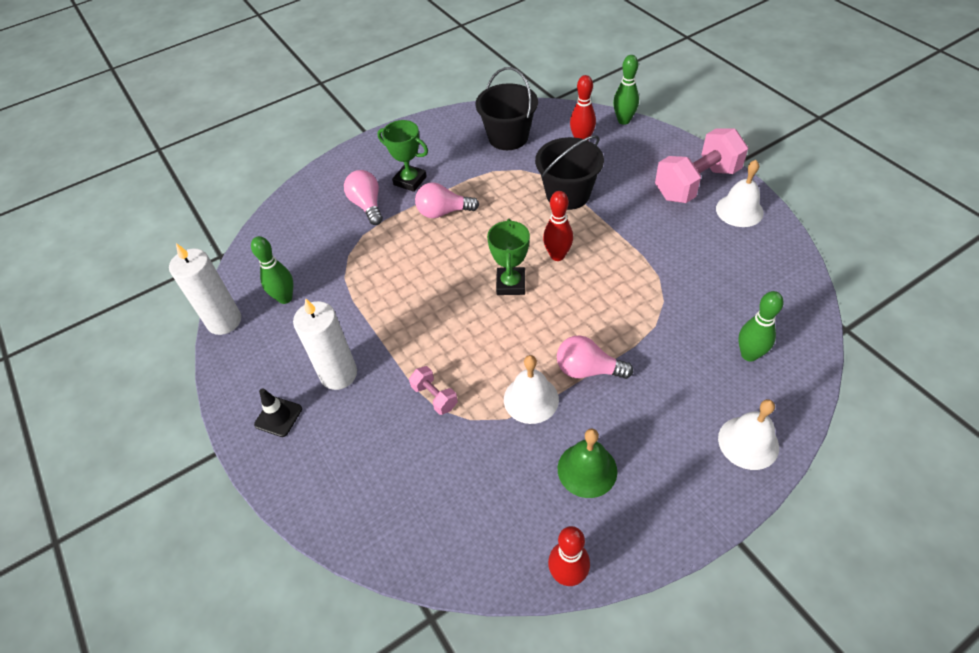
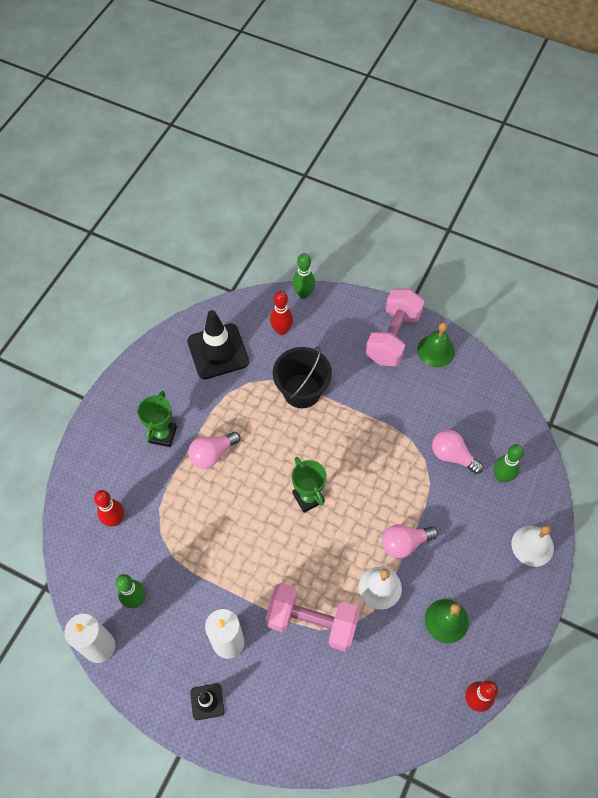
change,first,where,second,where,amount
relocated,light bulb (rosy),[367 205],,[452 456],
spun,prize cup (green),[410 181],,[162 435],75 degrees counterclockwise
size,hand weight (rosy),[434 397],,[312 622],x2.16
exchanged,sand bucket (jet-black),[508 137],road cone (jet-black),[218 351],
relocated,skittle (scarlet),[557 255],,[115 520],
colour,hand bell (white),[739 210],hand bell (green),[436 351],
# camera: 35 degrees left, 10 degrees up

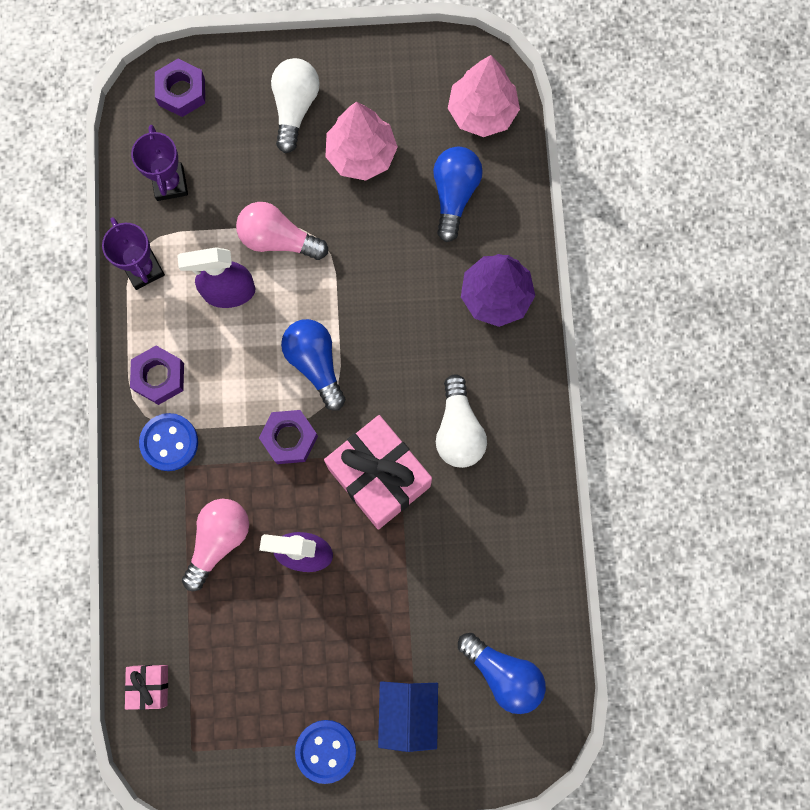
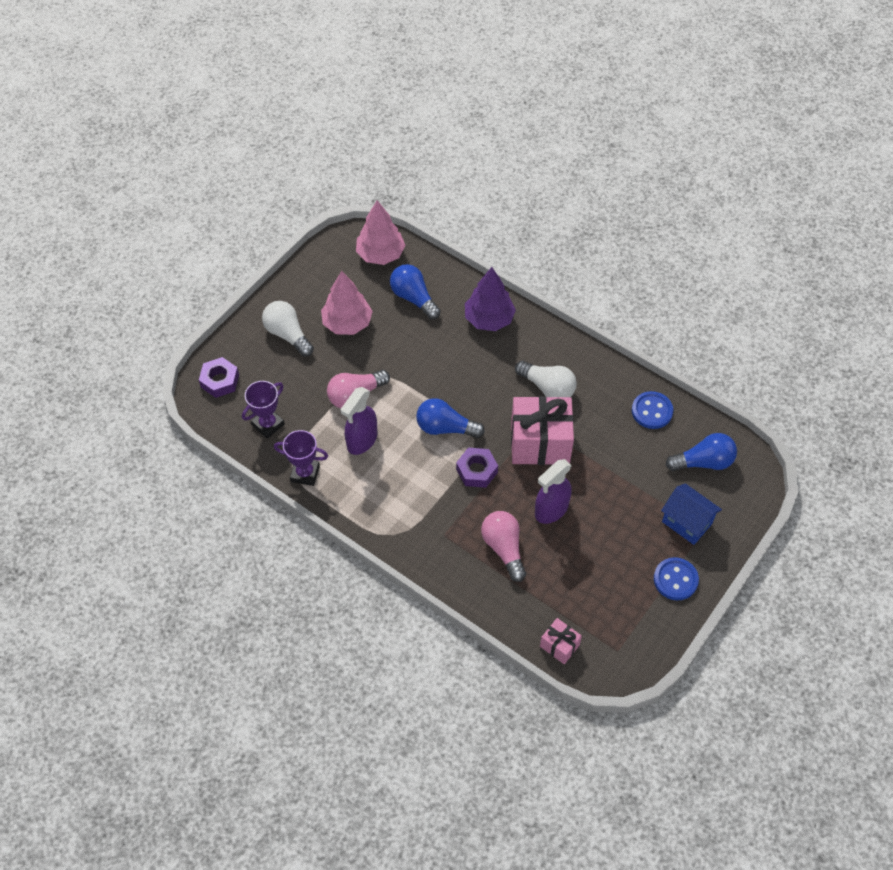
change,first,where,second,where,amount
missing,nut (royal purple),[159 377],,,
spun,prize cup (royal purple),[170 183],,[268 424],75 degrees counterclockwise
relocated,button (blue),[169 442],,[652 411],
# camera: 50 degrees left, 20 degrees down

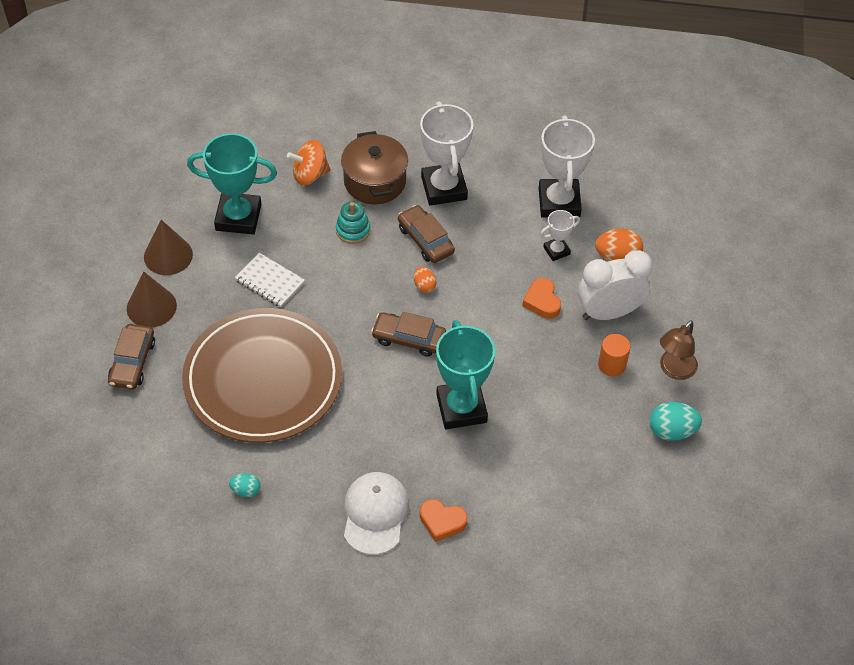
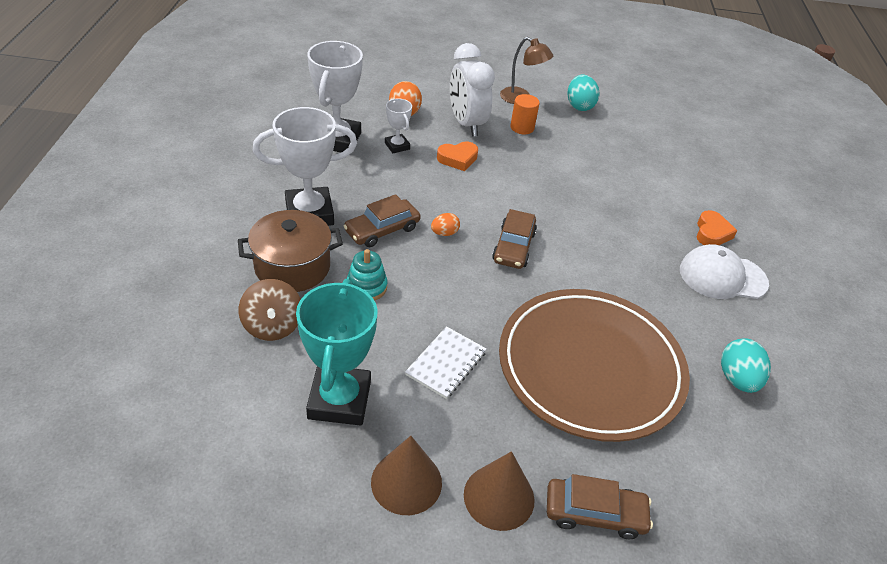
change,first,where,second,where,amount
size,egg (aqua),[246 490],,[737 379],x1.70
colour,spinning top (bright orange),[310 175],spinning top (russet),[272 326],
missing,prize cup (aqua),[461 408],,,
spun,prize cup (white),[559 202],,[337 140],75 degrees counterclockwise
# camera: 95 degrees left, 10 degrees down

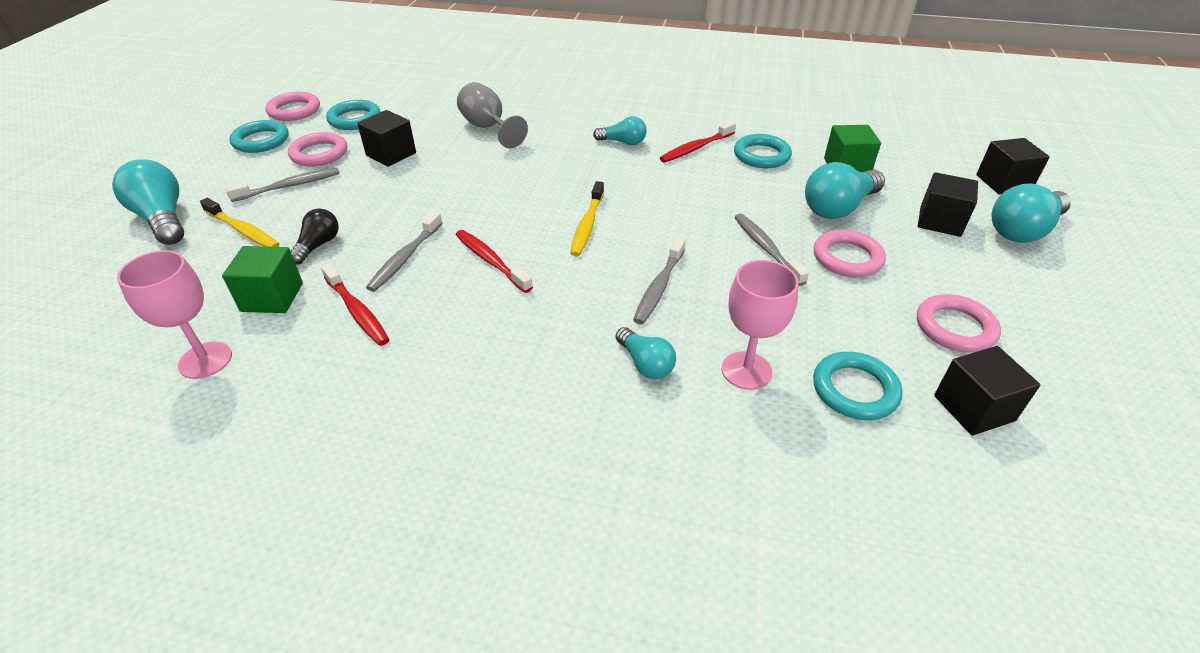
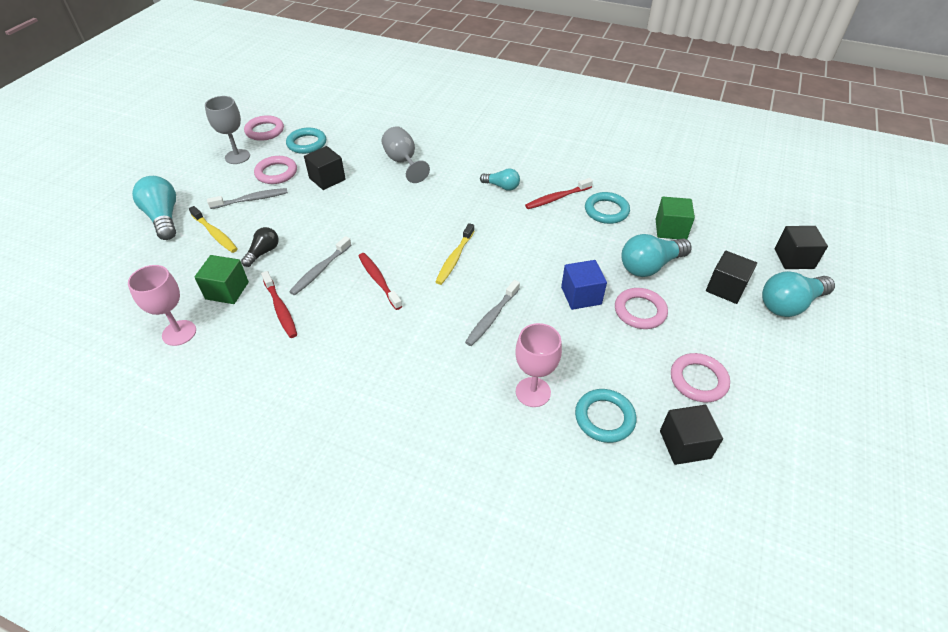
change,first,where,second,where,amount
exchanged,hoop (aqua),[261 141],wine glass (grey),[237 157],
missing,light bulb (aqua),[645 364],,,
exchanged,tooth brush (grey),[766 249],block (blue),[581 295],
# camera: 10 degrees right, 5 degrees up

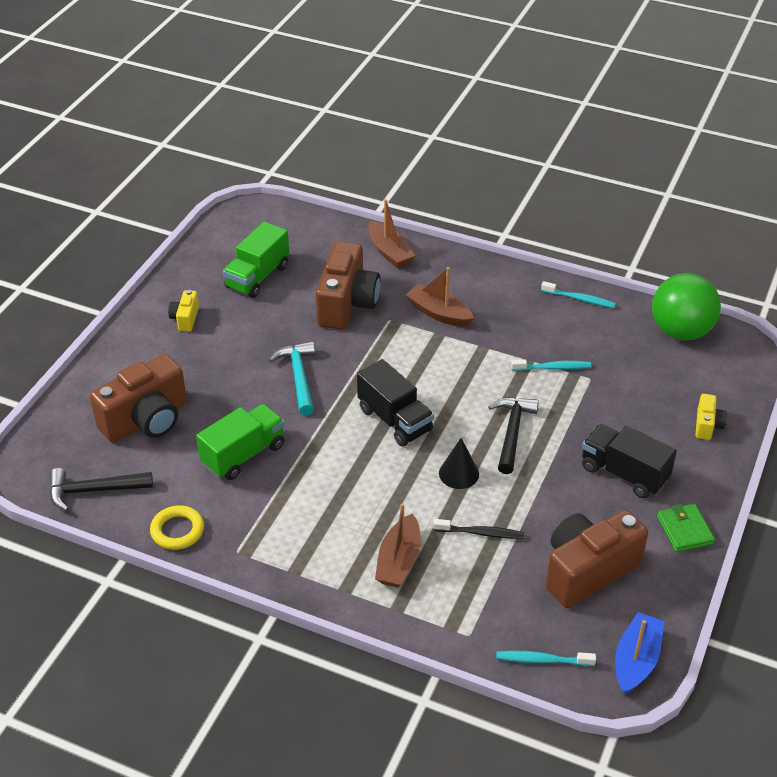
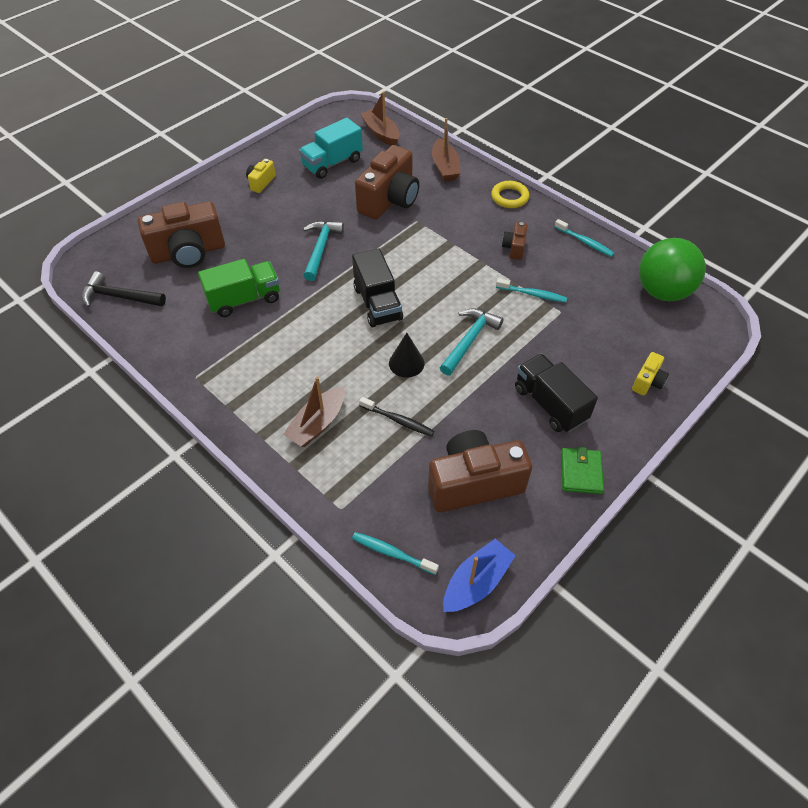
change,first,where,second,where,amount
relocated,hoop (golden),[177 530],,[509 197],
colour,truck (green),[257 277],truck (aqua),[332 163],
relocated,sailboat (russet),[439 313],,[381 133],
colour,hammer (jet-black),[512 432],hammer (aqua),[469 340],
appeared,,,photo camera (russet),[514 248],
# camera: 20 degrees right, 10 degrees up

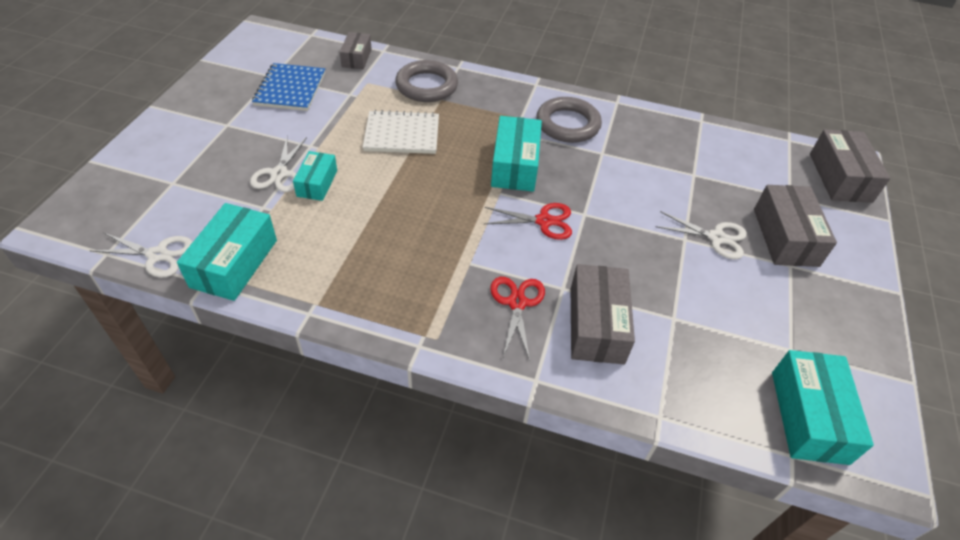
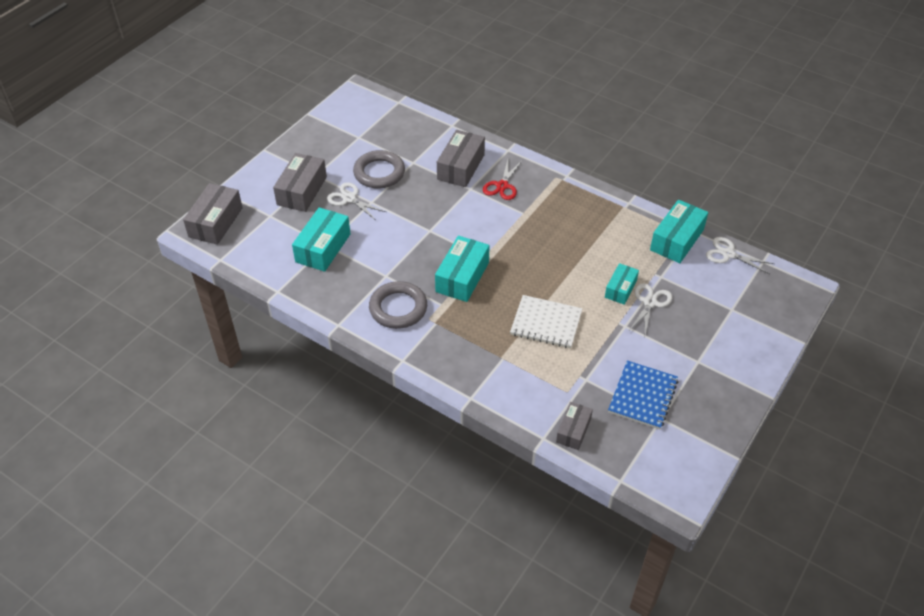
change,first,where,second,where,amount
relocated,hoop (grey),[426 86],,[379 173],
missing,pair of scissors (scarlet),[544 221],,,
relocated,box (aqua),[809 416],,[323 248],
# camera: 160 degrees left, 0 degrees up

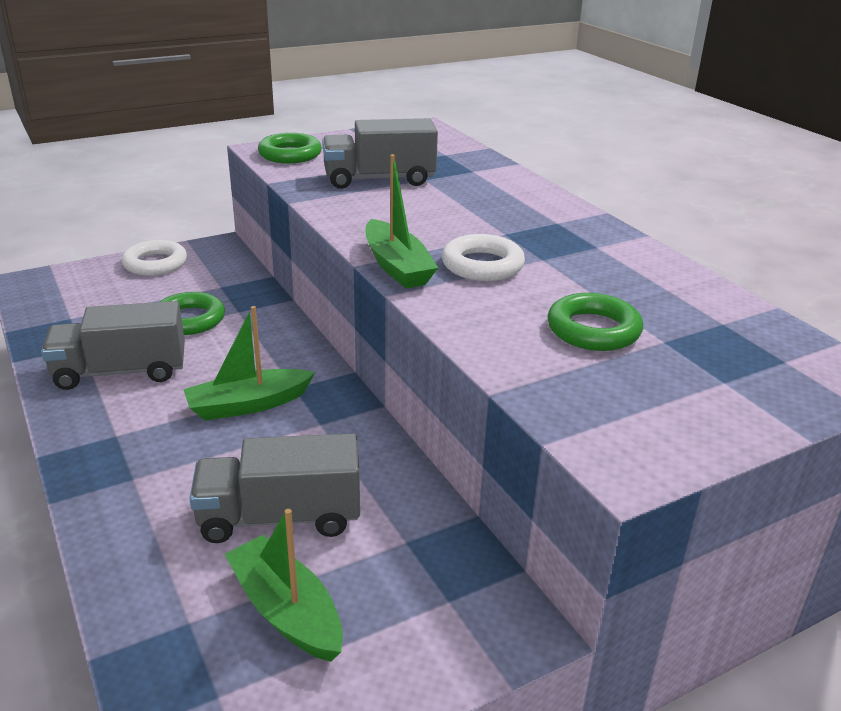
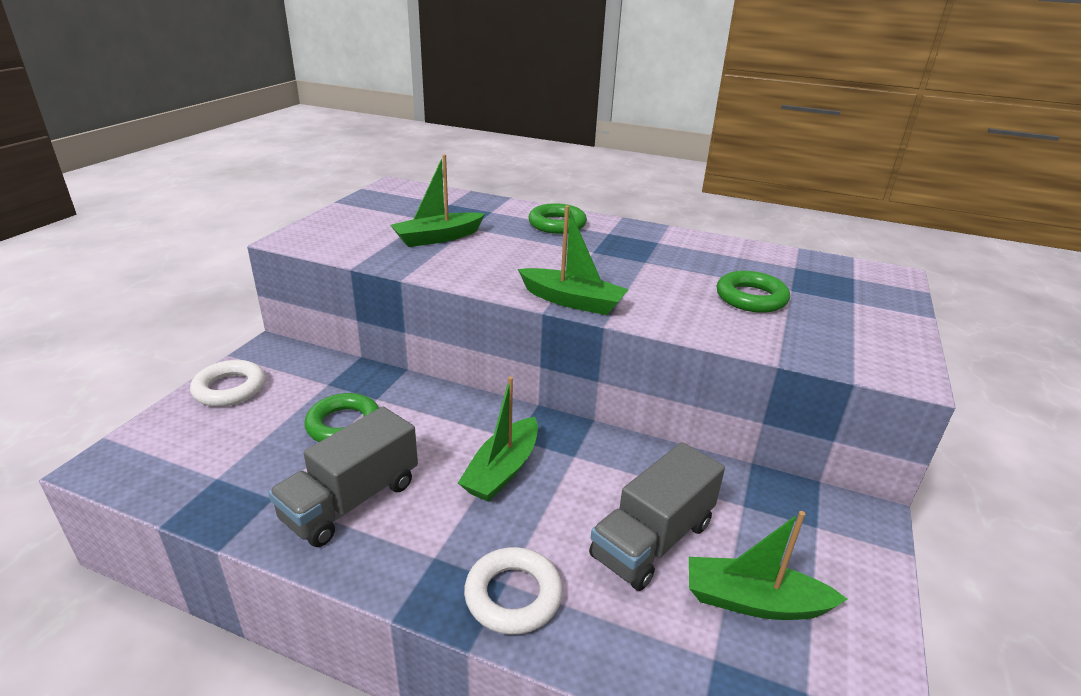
change,first,where,second,where,amount
relocated,hoop (green),[290 154],,[557 224],
exchanged,truck (grey),[379 180],sailboat (green),[438 238],
relocated,hoop (white),[482 265],,[513 595],
# camera: 40 degrees left, 0 degrees up

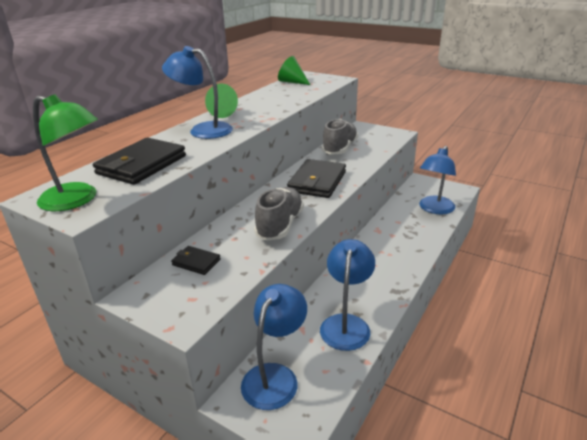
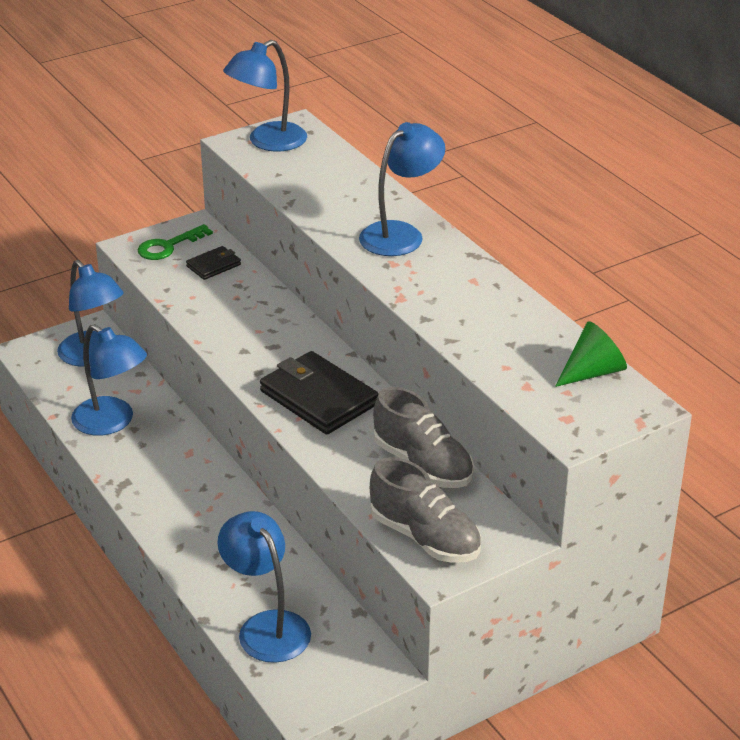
change,first,where,second,where,amount
colour,reading lamp (green),[77 200],reading lamp (blue),[268 142],
missing,card wallet (jet-black),[142 165],,,
missing,cone (green),[225 113],,,
relocated,shoe (grey),[280 225],,[425 537],
appeared,,,latchkey (green),[168 246],
# camera: 115 degrees right, 5 degrees up

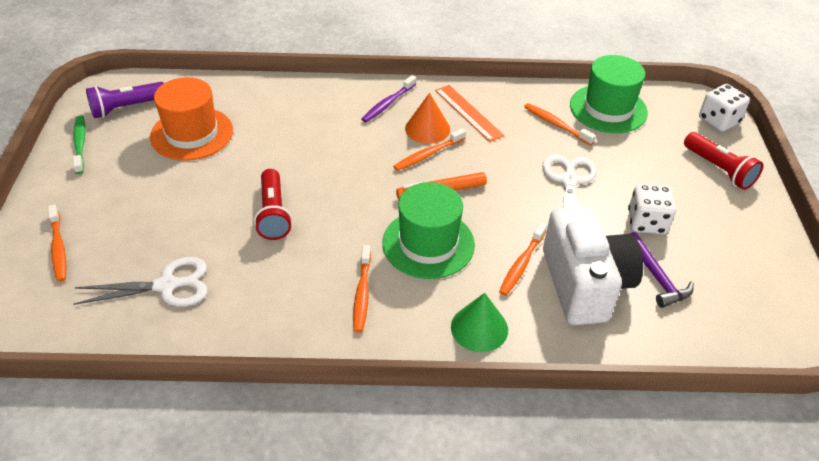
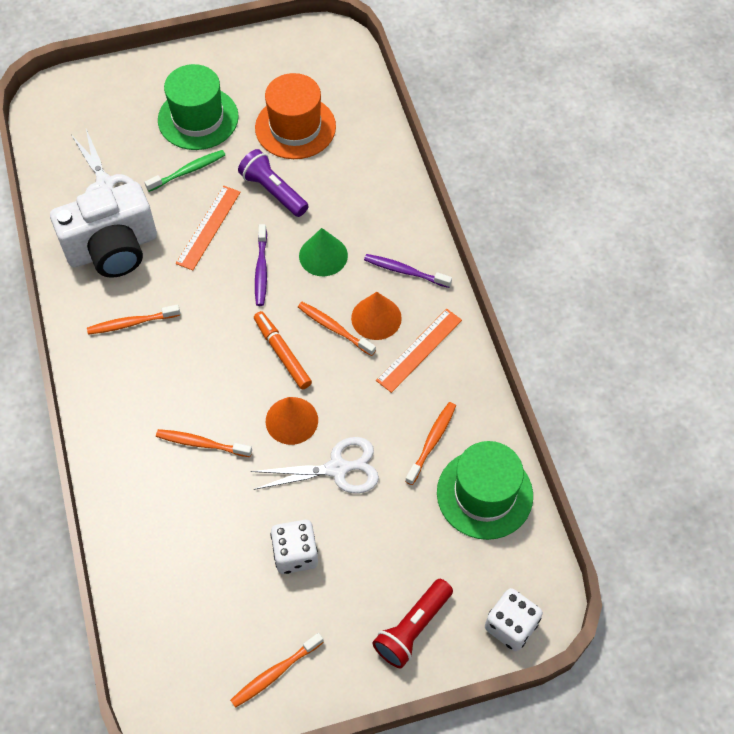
change,first,where,second,where,amount
relocated,tooth brush (bright orange),[58 248],,[275 673],
relocated,tooth brush (green),[80 144],,[188 171],
relocated,flashlight (royal purple),[126 108],,[273 191],
exchanged,flashlight (scarlet),[273 214],measuring stick (bright orange),[208 227],
relocated,top hat (green),[428 244],,[198 118],
relocated,cone (green),[479 328],,[323 255],
relocated,photo camera (white),[584 284],,[113 248],
missing,hammer (royal purple),[656 276],,,
appeared,,,tooth brush (royal purple),[261 270],
appeared,,,cone (bright orange),[291 420],
# camera: 75 degrees right, 15 degrees up

